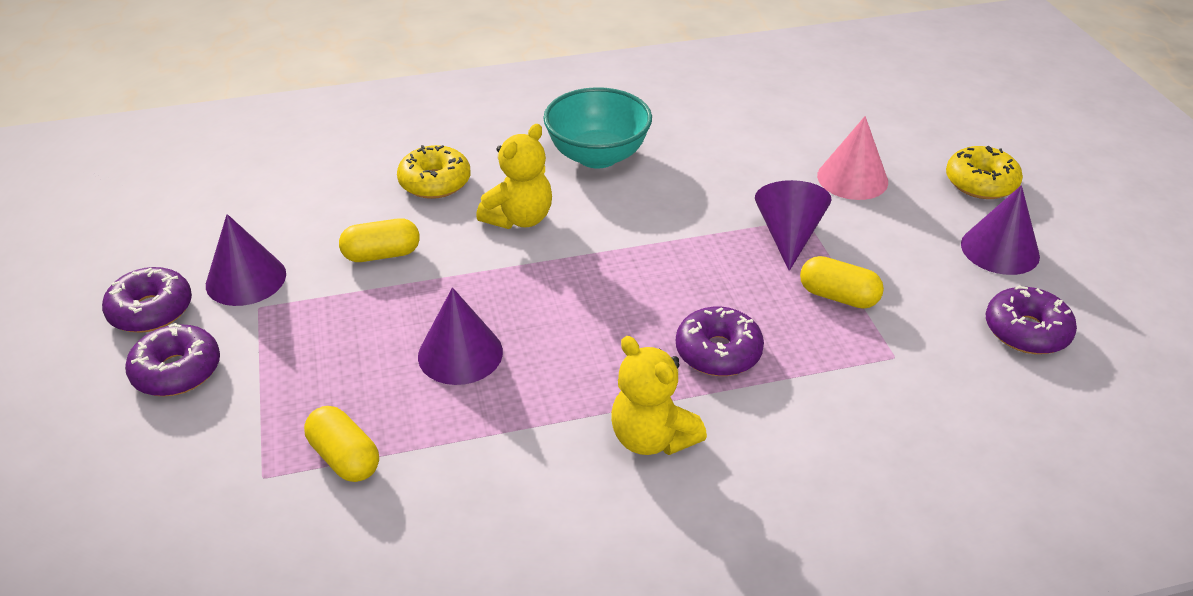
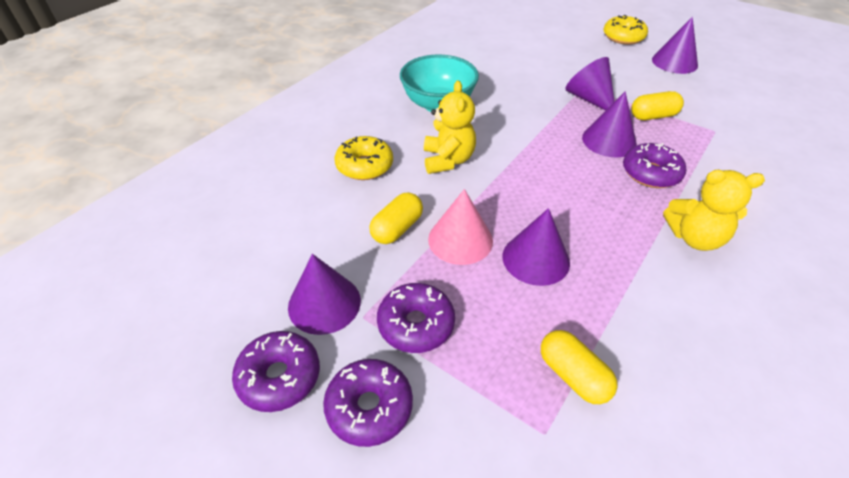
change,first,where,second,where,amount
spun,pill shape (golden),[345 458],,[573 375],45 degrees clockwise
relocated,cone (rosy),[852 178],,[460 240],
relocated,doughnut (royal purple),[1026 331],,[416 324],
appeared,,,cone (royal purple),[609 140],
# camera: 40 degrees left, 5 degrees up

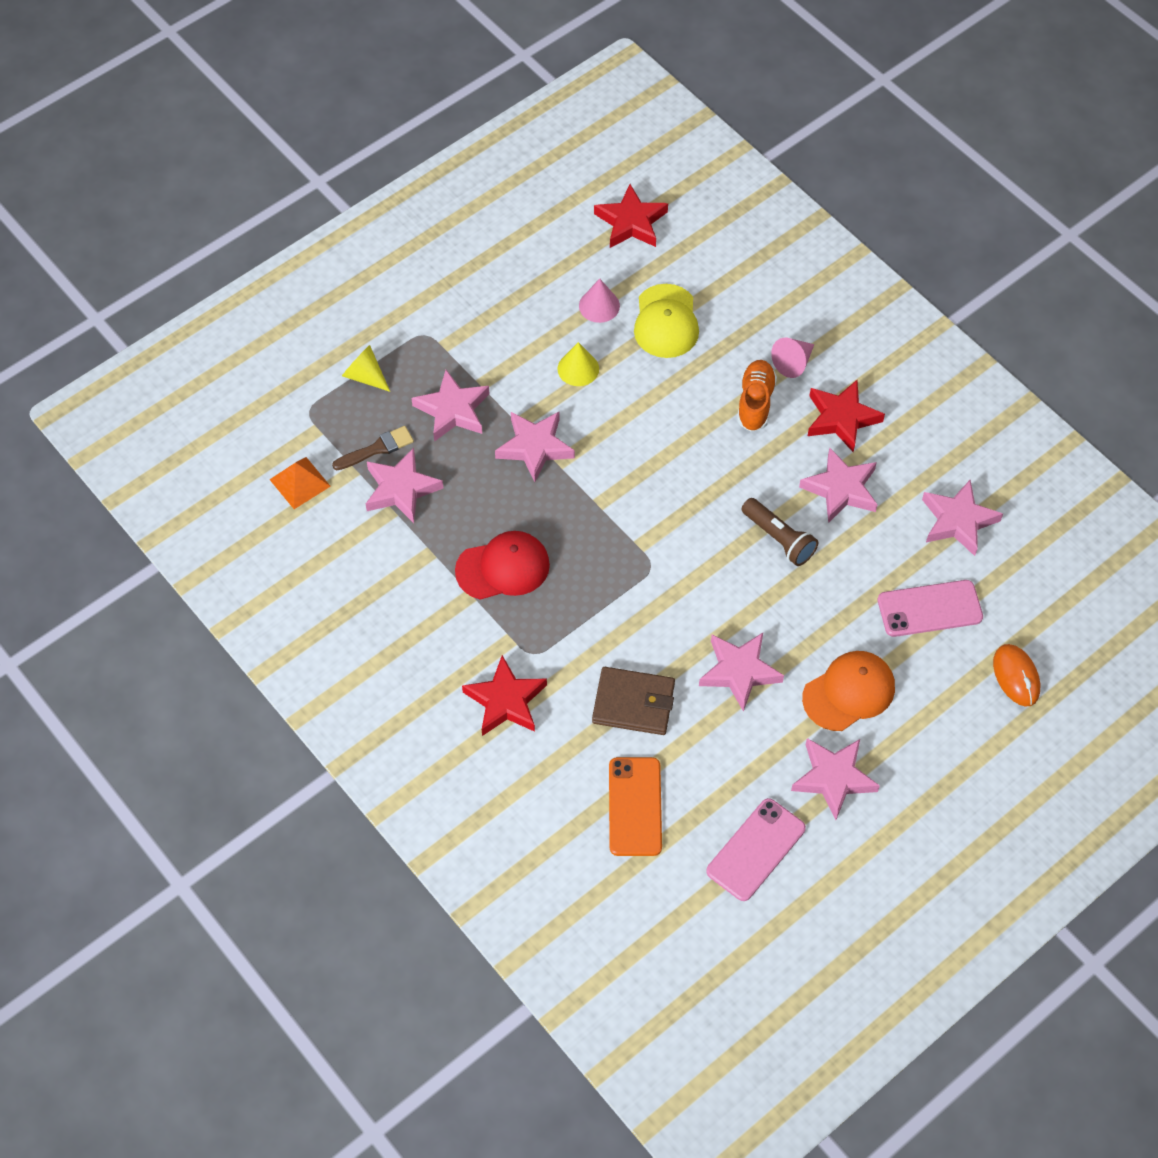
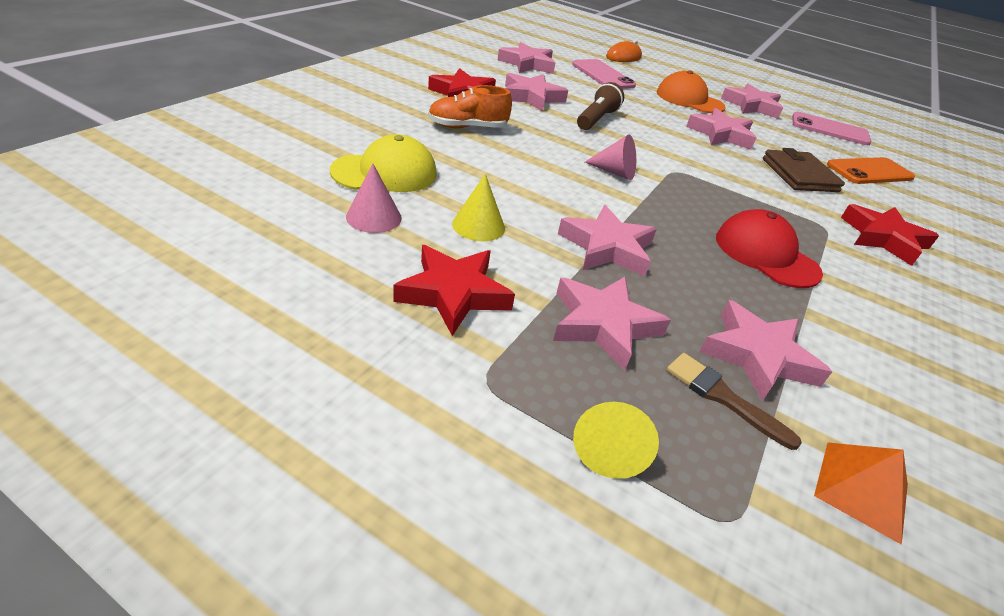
change,first,where,second,where,amount
relocated,five-pointed star (scarlet),[631 222],,[454 293],
relocated,cone (rosy),[793 363],,[614 172],
# camera: 115 degrees left, 20 degrees down

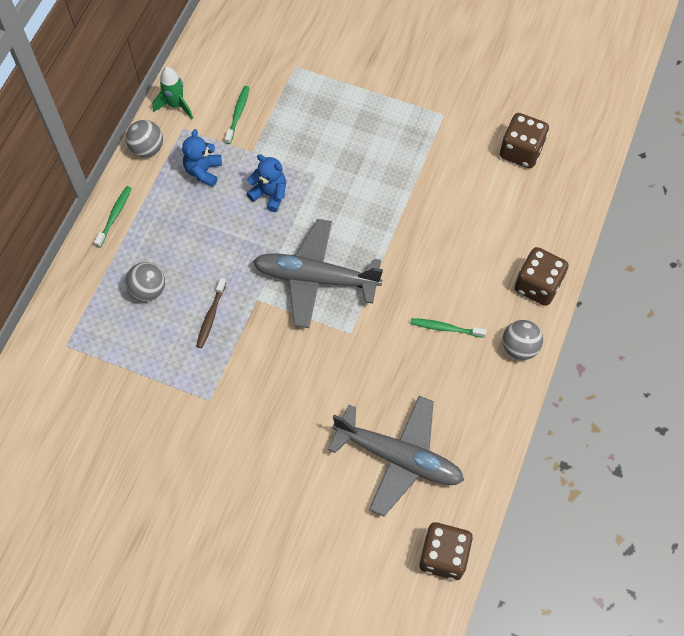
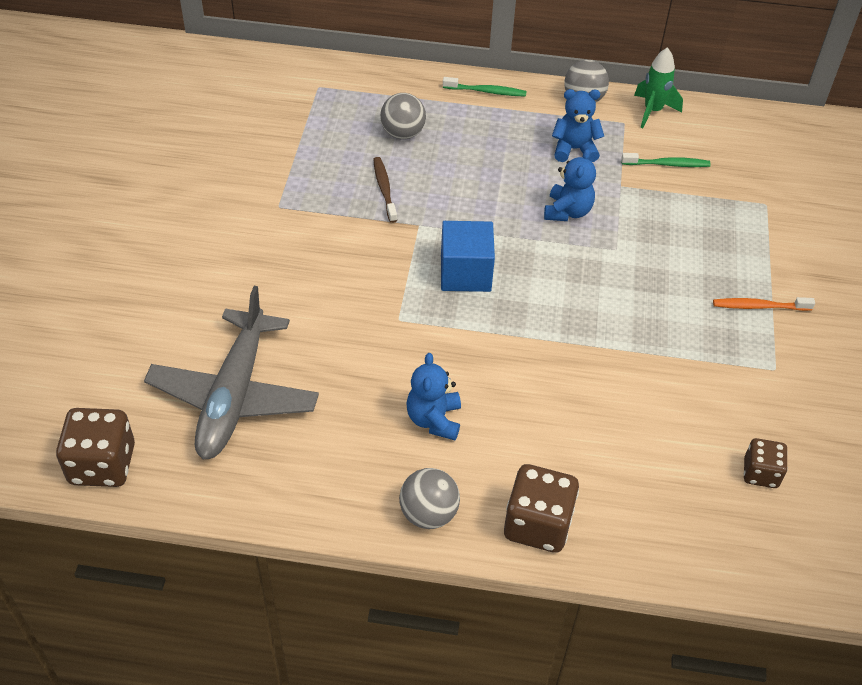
change,first,where,second,where,amount
spun,tooth brush (russet),[211 316],,[384 189],75 degrees clockwise
exchanged,aeroplane (grey),[315 278],block (blue),[465 273],
exchanged,tooth brush (green),[445 328],stuffed bear (blue),[434 419],
size,game die (russet),[521 151],,[760 473],x0.61
appeared,,,tooth brush (bright orange),[759 306],
# camera: 75 degrees right, 15 degrees down

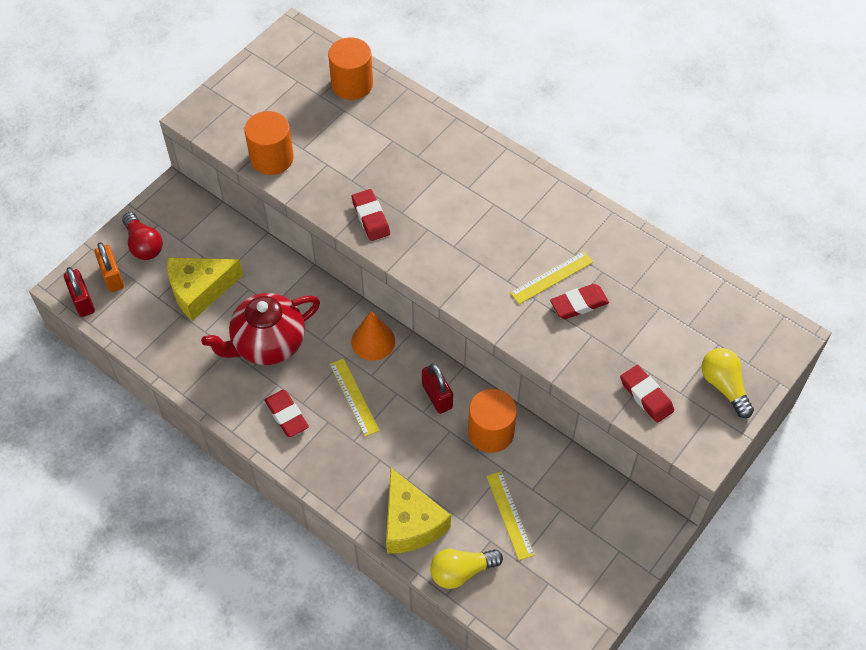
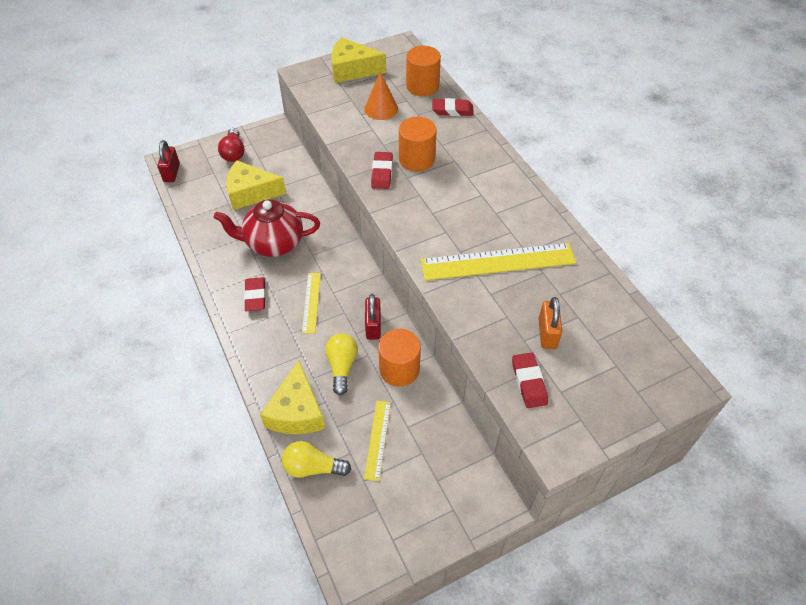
change,first,where,second,where,amount
relocated,padlock (bright orange),[112 277],,[547 333],
relocated,solid cylinder (bright orange),[272 158],,[416 159],
relocated,cone (bright orange),[373 341],,[381 109],
size,measuring stick (golden),[551 277],,[498 261],x1.90
relocated,eraser (scarlet),[579 304],,[452 110],
relocated,light bulb (golden),[724 386],,[342 366],
appeared,,,cheese (golden),[352 70],
# camera: 25 degrees right, 5 degrees down

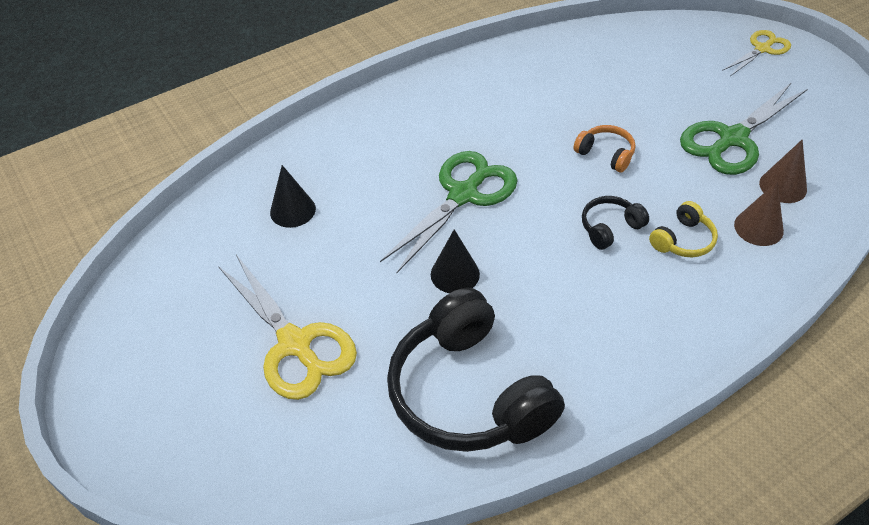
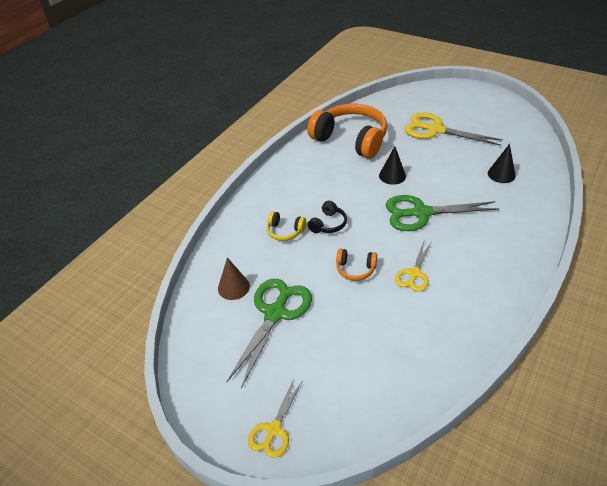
change,first,where,second,where,amount
spun,pair of scissors (green),[463 195],,[421 213],75 degrees clockwise
colour,headphones (jet-black),[469 393],headphones (bright orange),[351 139],
spun,headphones (golden),[683 240],,[285 231],90 degrees counterclockwise
missing,cone (russet),[758 228],,,
appeared,,,pair of scissors (golden),[414 274],
# camera: 155 degrees right, 5 degrees down

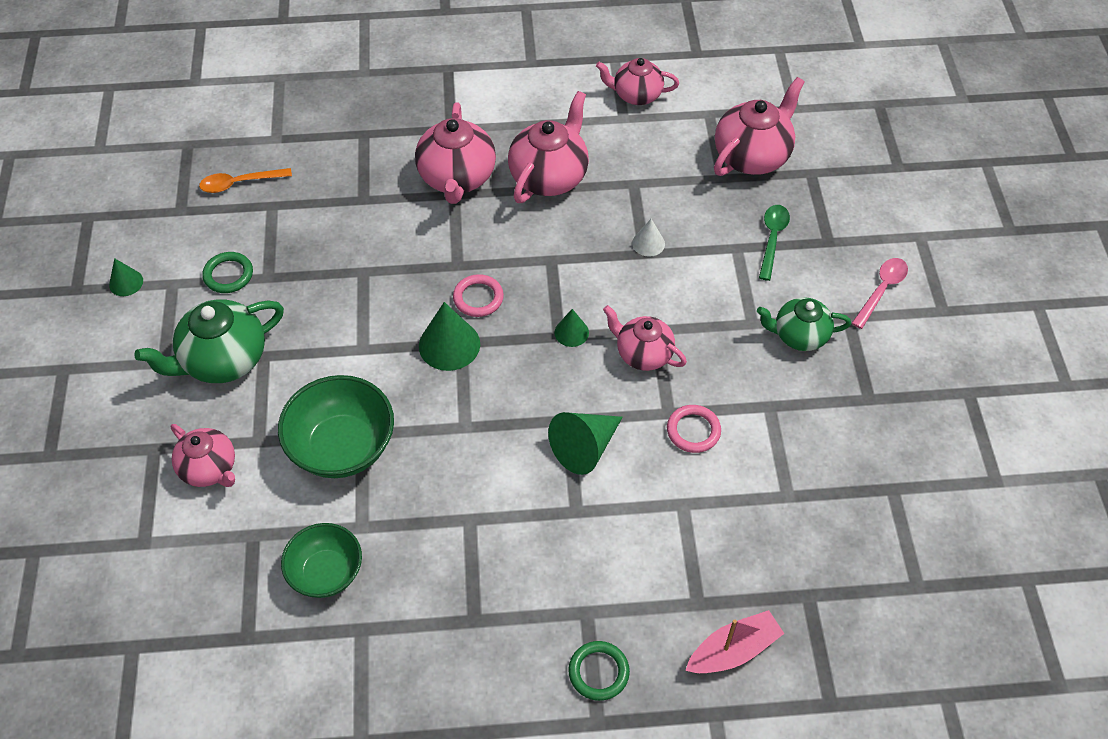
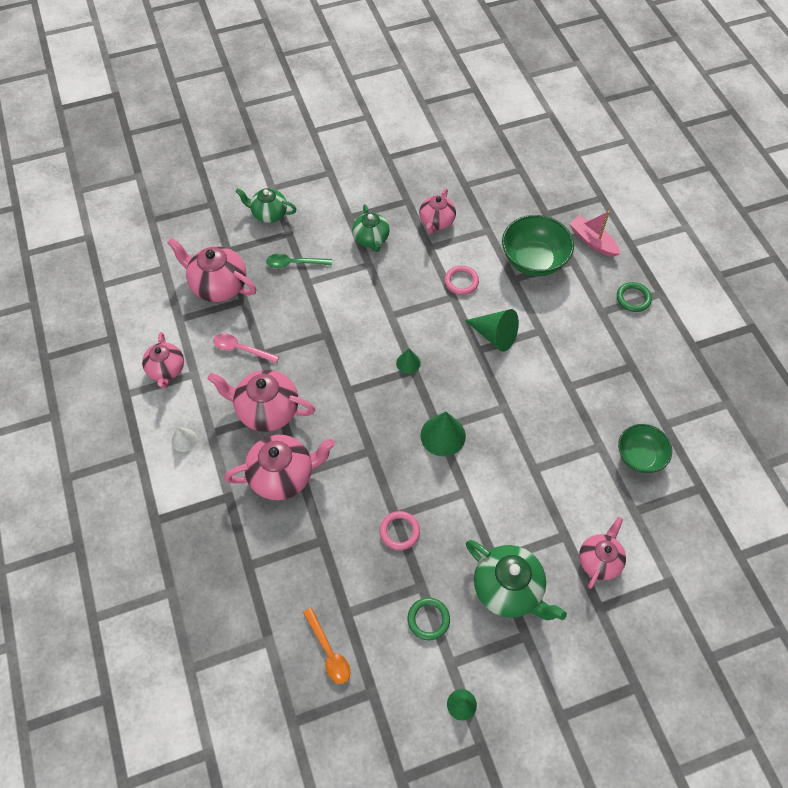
change,first,where,second,where,amount
relocated,bowl (green),[342 447],,[533 260],
relocated,hoop (rosy),[478 298],,[399 531],
relocated,teapot (rosy),[643 354],,[436 222],
relocated,cone (white),[648 243],,[184 440],
relocated,teaspoon (rosy),[881 290],,[241 349],
appeared,,,teapot (green),[269 214],
# camera: 105 degrees left, 5 degrees up

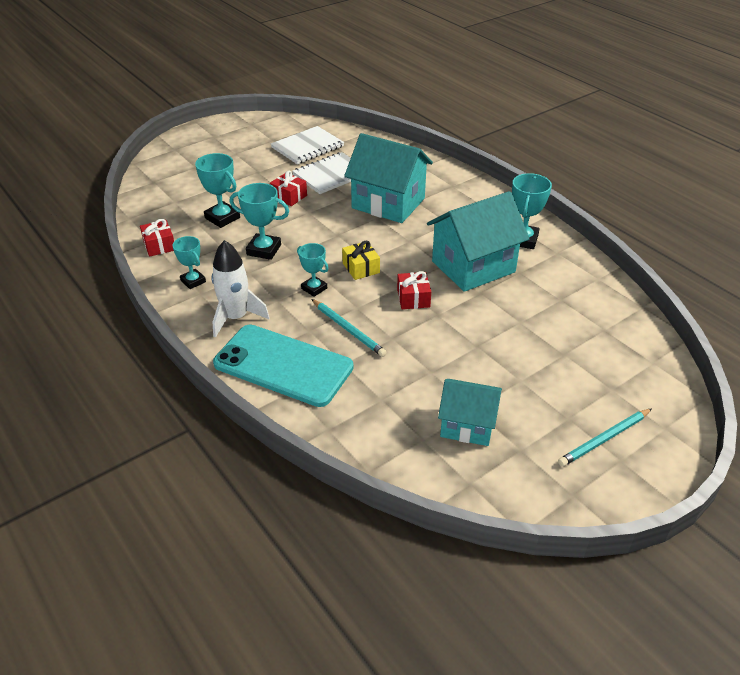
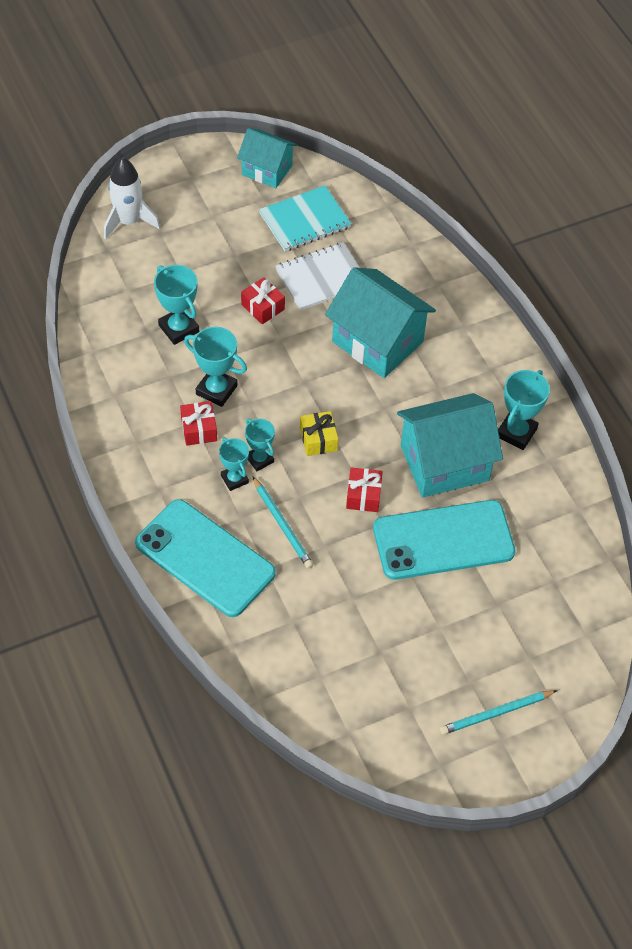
change,first,where,second,where,amount
relocated,present (scarlet),[159 245],,[199 429],
relocated,prize cup (aqua),[193 281],,[234 479],
relocated,rocket (white),[236 317],,[128 221],
colour,exercise book (white),[307 147],exercise book (aqua),[305 220],
relocated,cottage (aqua),[467 425],,[267 170],
appeared,,,phone (aqua),[443 540],
# camera: 10 degrees right, 15 degrees up

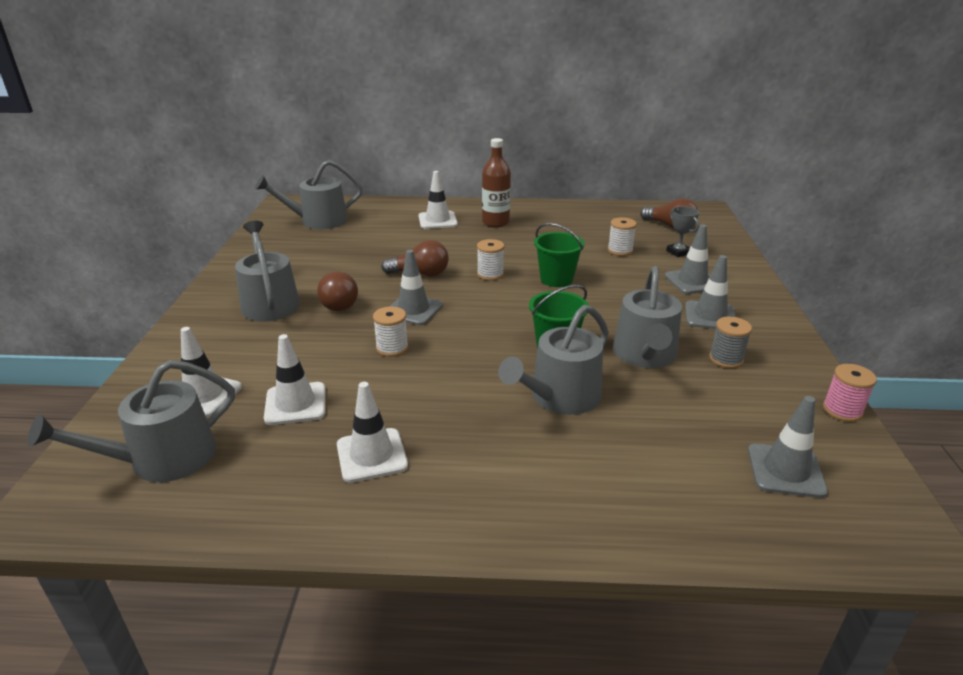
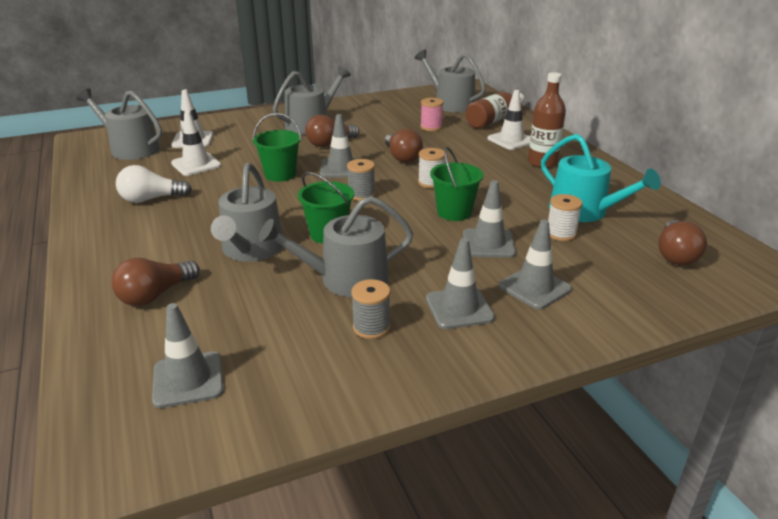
change,first,where,second,where,amount
exchanged,road cone (white),[371 455],light bulb (white),[151 199],
exchanged,reel of thread (white),[392 348],sand bucket (green),[280 174],
spun,watering can (grey),[560 397],,[251 249],105 degrees counterclockwise
missing,prize cup (grey),[678 252],,,
relocated,reel of thread (rosy),[842 410],,[431 127],
appeared,,,light bulb (russet),[155 295],
appeared,,,reel of thread (grey),[361 195],
appeared,,,road cone (grey),[488 244],
appeared,,,drink bottle (russet),[494 120],
appeared,,,watering can (aqua),[584 211],
# camera: 65 degrees right, 0 degrees up

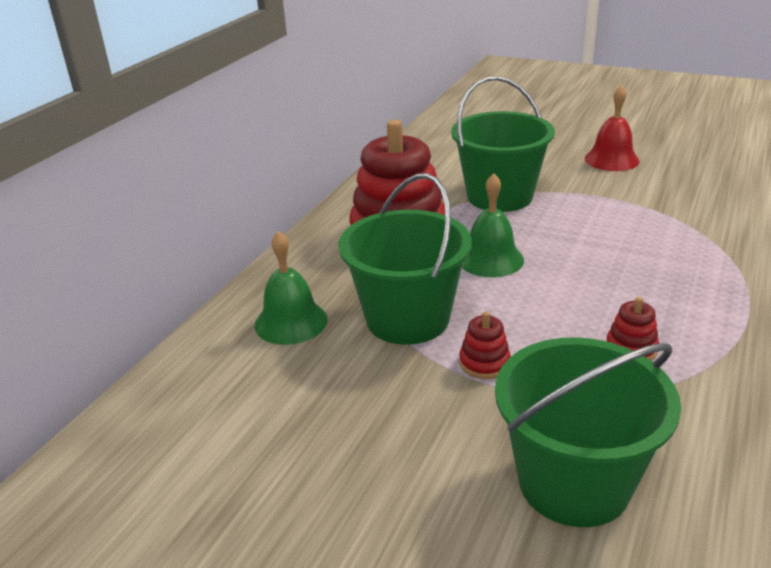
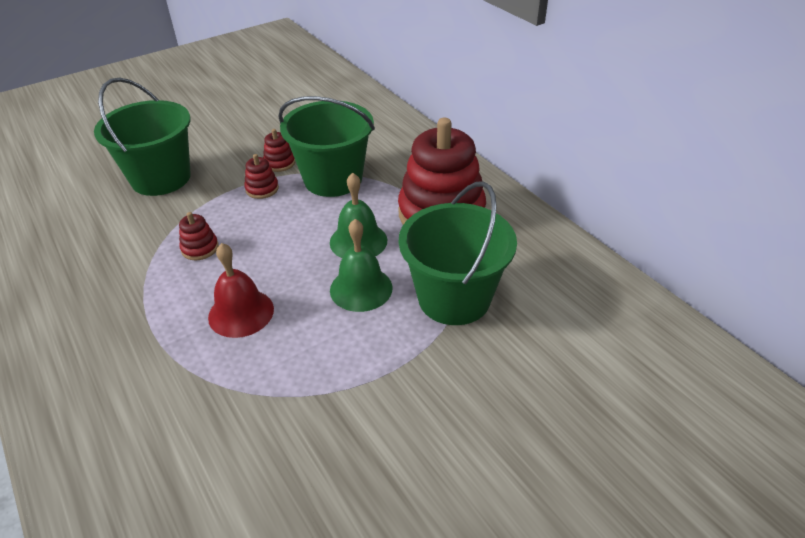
change,first,where,second,where,amount
relocated,hand bell (green),[291 322],,[361 288],
relocated,hand bell (scarlet),[611 159],,[241 313],
appeared,,,stacking rings (scarlet),[279 163],
# camera: 120 degrees right, 10 degrees up

